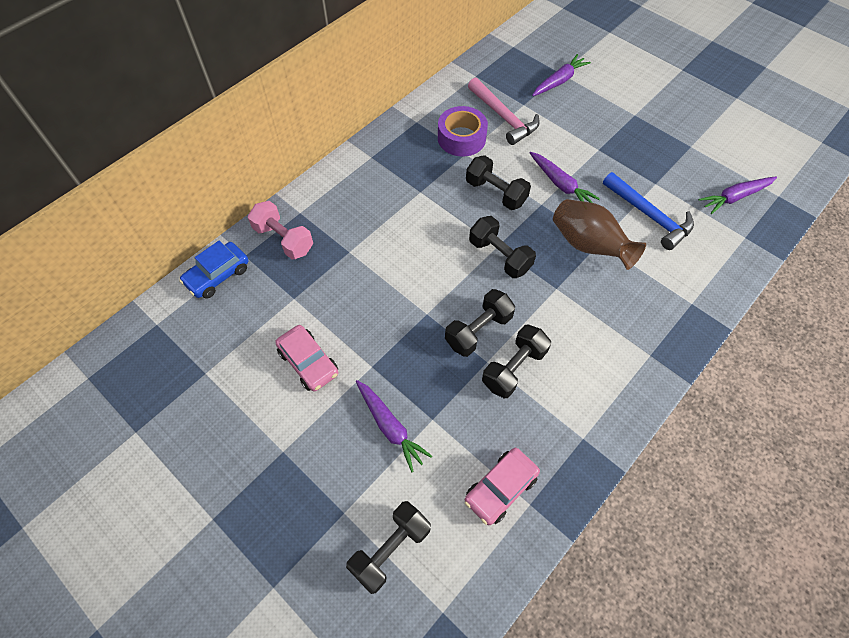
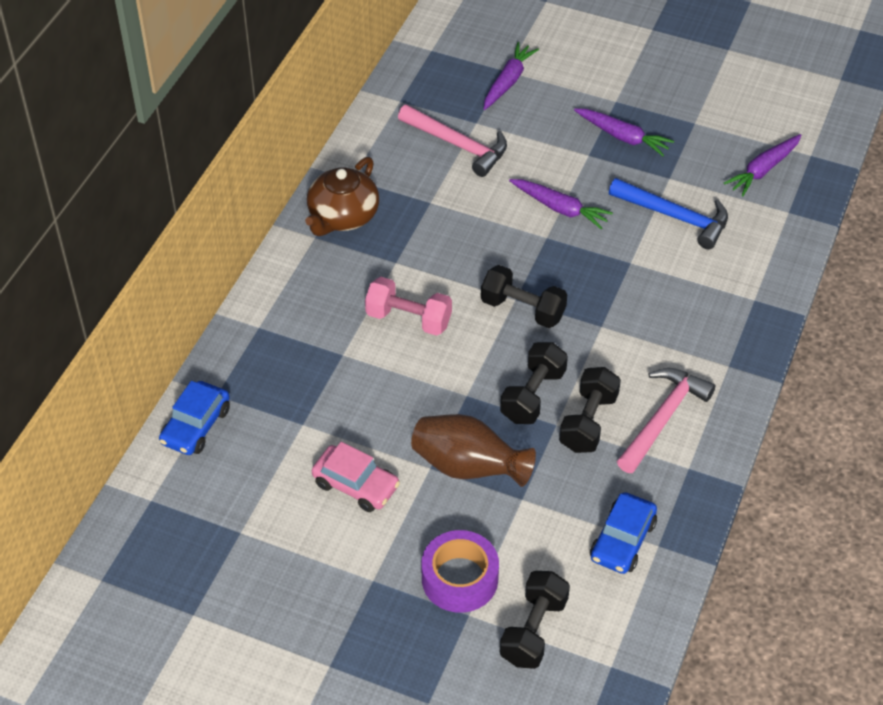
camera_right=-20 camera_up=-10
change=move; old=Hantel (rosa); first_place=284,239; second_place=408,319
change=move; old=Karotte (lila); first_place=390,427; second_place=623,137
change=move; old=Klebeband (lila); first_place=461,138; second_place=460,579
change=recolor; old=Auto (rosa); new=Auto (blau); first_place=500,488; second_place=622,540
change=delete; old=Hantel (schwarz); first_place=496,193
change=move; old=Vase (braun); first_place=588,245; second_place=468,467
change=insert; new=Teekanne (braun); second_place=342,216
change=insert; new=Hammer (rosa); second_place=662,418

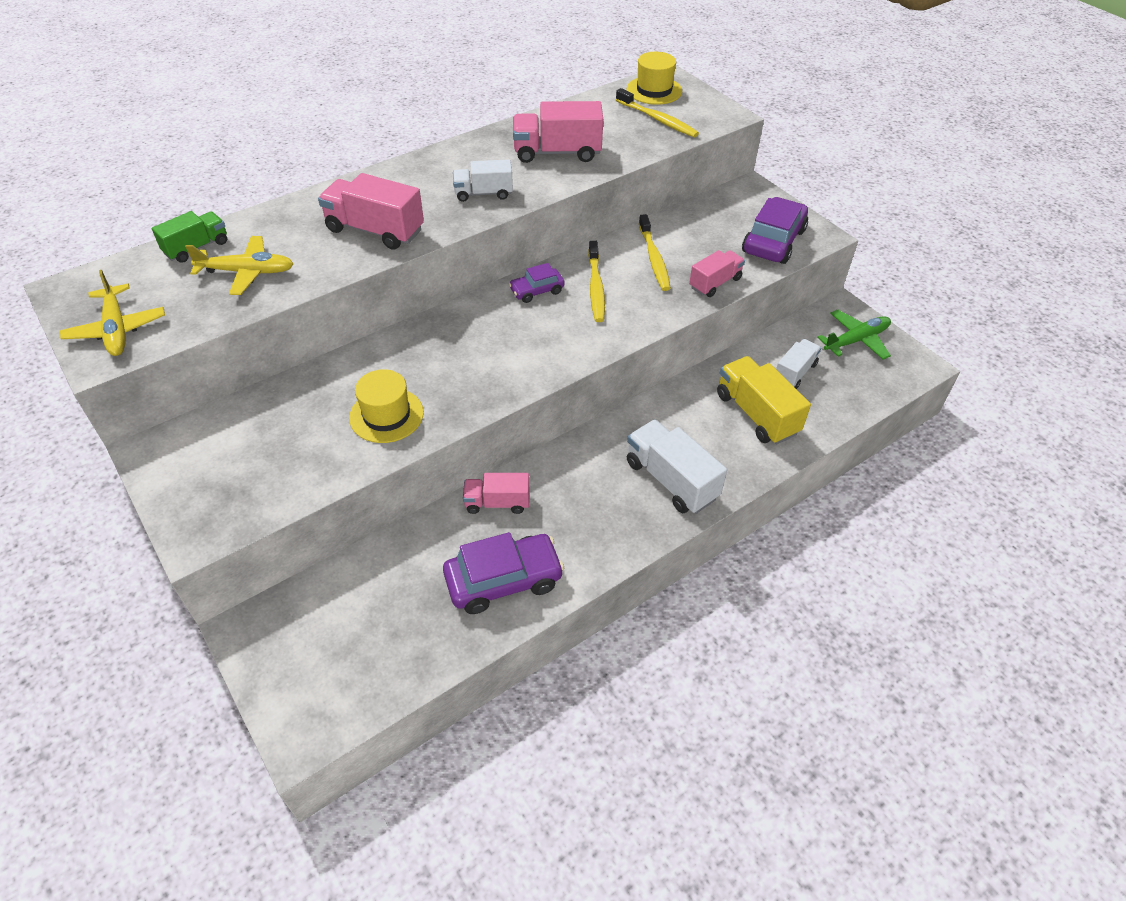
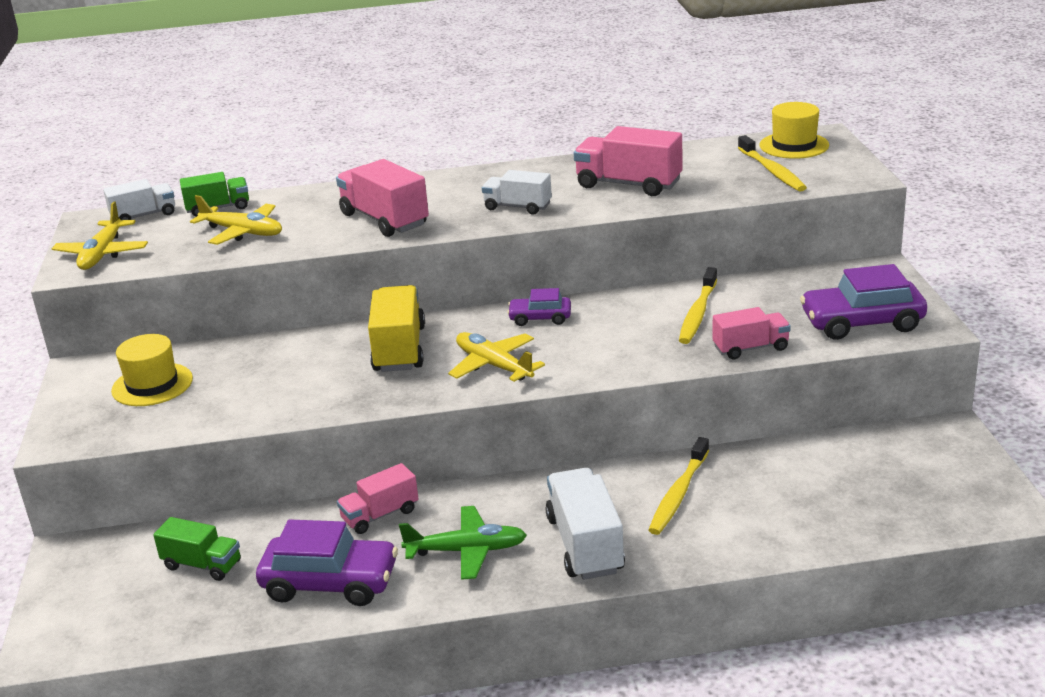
camera_right=30 camera_up=-20
change=move; old=Hut (gelb); first_place=386,415; second_place=152,385
change=rotate; old=Lastwagen (rosa); first_place=497,503; second_place=380,515; degrees=-60
change=move; old=Zahnbürste (gelb); first_place=596,287; second_place=678,494
change=move; old=Lastwagen (gelb); first_place=756,414; second_place=399,349
change=rotate; old=Auto (lila); first_place=773,241; second_place=862,322; degrees=-150
change=move; old=Lastwagen (weiß); first_place=794,373; second_place=144,216
change=move; old=Flugzeug (grün); first_place=856,340; second_place=466,551
change=insert; new=Lastwagen (grün); second_place=202,565
change=insert; new=Flugzeug (gelb); second_place=494,365

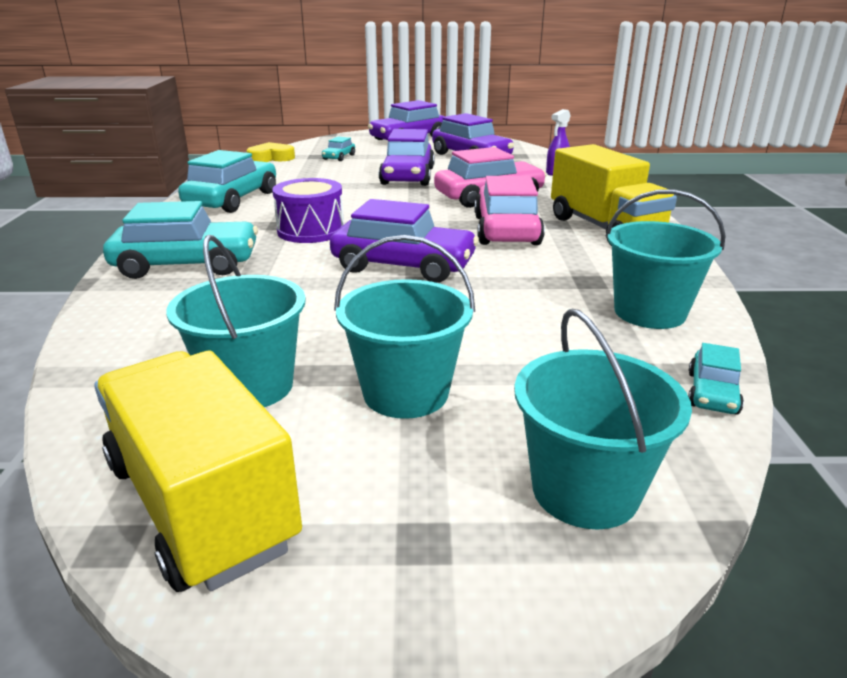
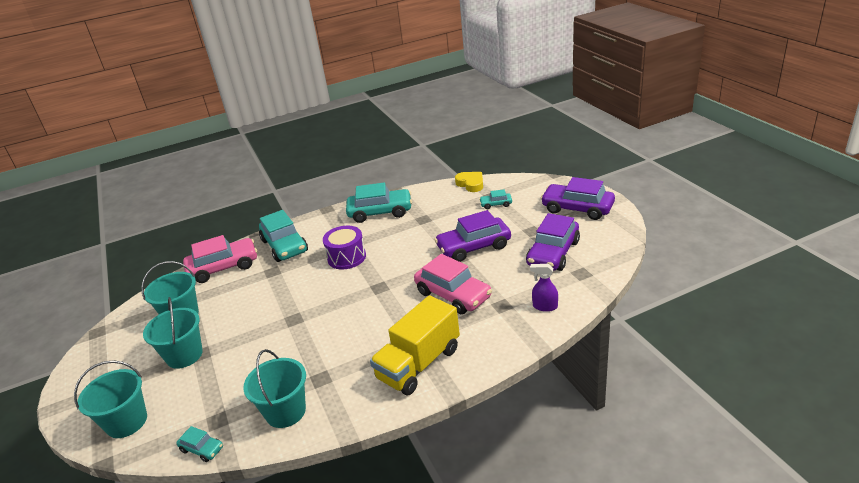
camera_right=70 camera_up=5
change=delete; old=Lastwagen (gelb); first_place=201,503
change=delete; old=Auto (lila); first_place=404,265
change=move; old=Auto (rosa); first_place=506,230; second_place=223,267
change=rotate; old=Auto (türkis); first_place=712,393; second_place=202,449; degrees=-150

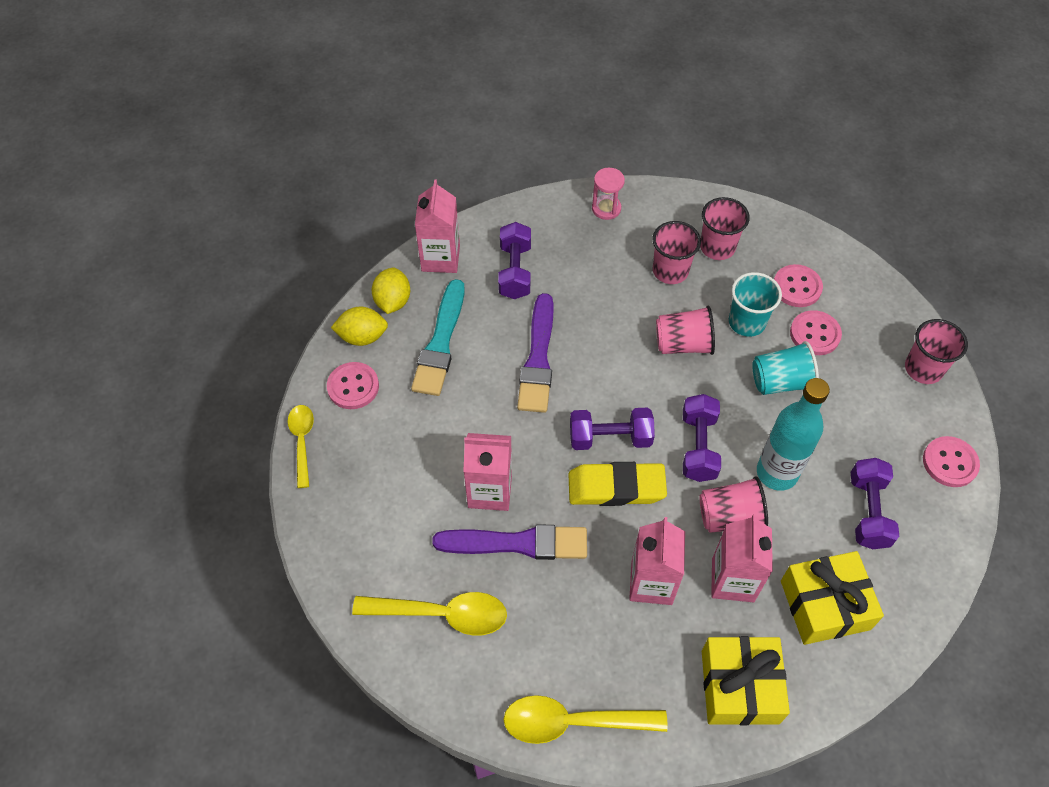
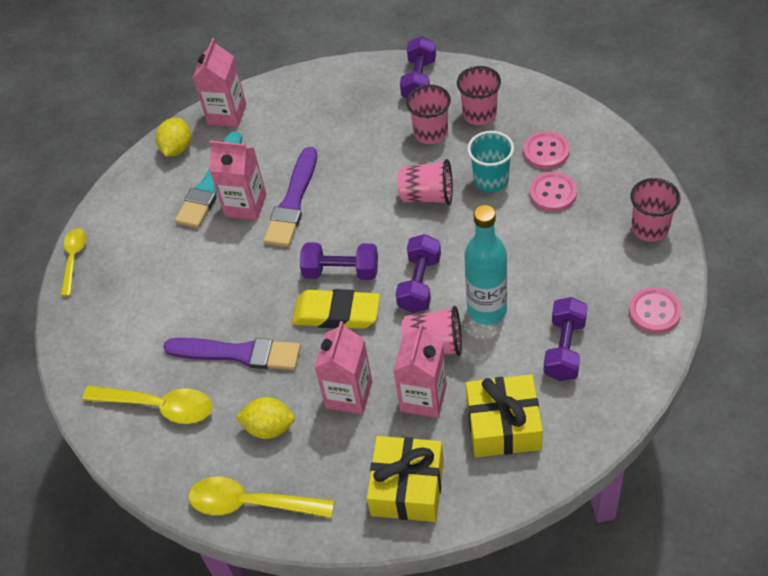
camera_right=15 camera_up=-5
change=delete; old=Knopf (rosa); first_place=353,387
change=move; old=Zitrone (gelb); first_place=362,337; second_place=269,427
change=move; old=Getränkekarton (rosa); first_place=490,491; second_place=245,205
change=move; old=Hantel (lila); first_place=515,271; second_place=419,80
change=delete; old=Sanduhr (rosa); first_place=606,208
change=delete; old=Becher (türkis); first_place=780,382

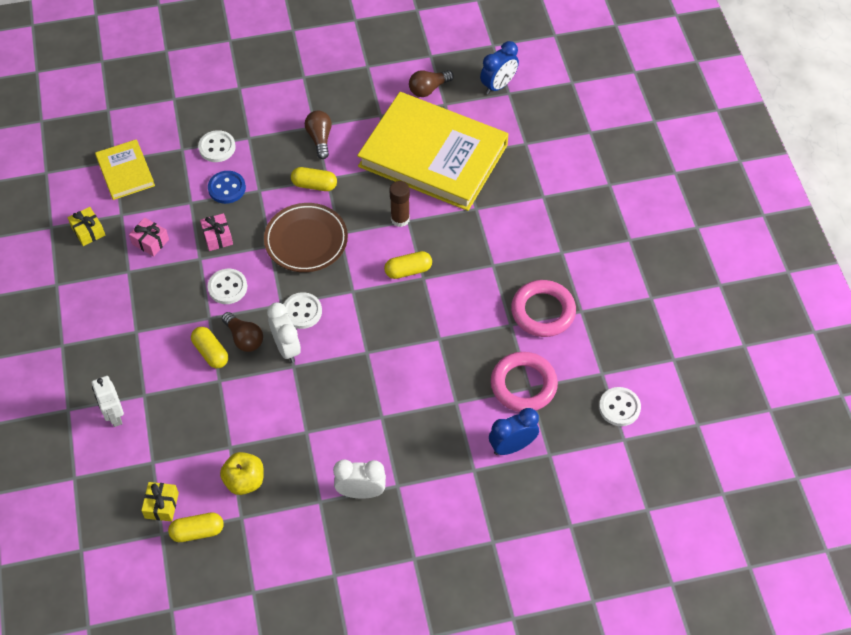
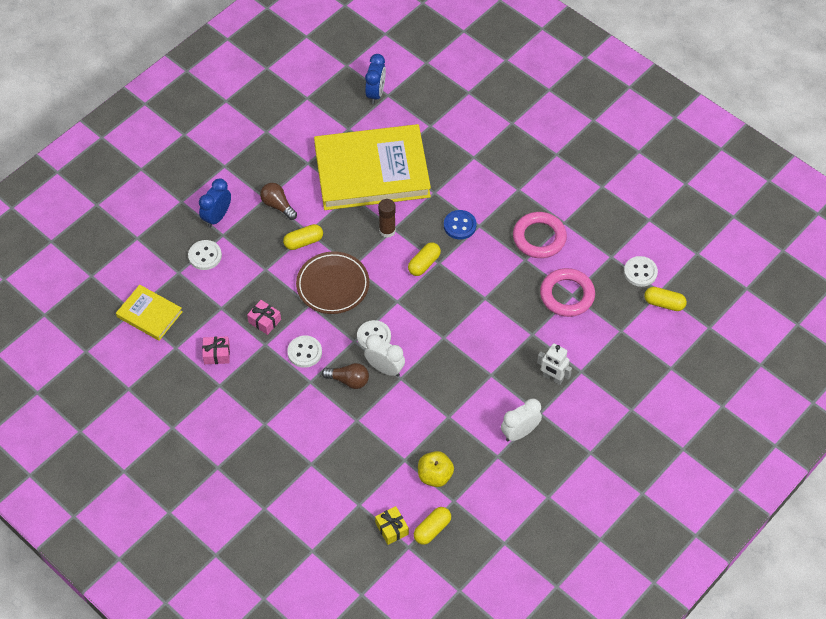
camera_right=-35 camera_up=0
change=delete; old=Geschenk (gelb); first_place=88,231
change=move; old=Roboter (weiß); first_place=114,416; second_place=552,378
change=move; old=Kapsel (gelb); first_place=211,352; second_place=664,303
change=move; old=Knopf (blau); first_place=227,188; second_place=460,225
change=delete; old=Glühbirne (braun); first_place=428,89
change=move; old=Wecker (blau); first_place=512,446; second_place=217,217

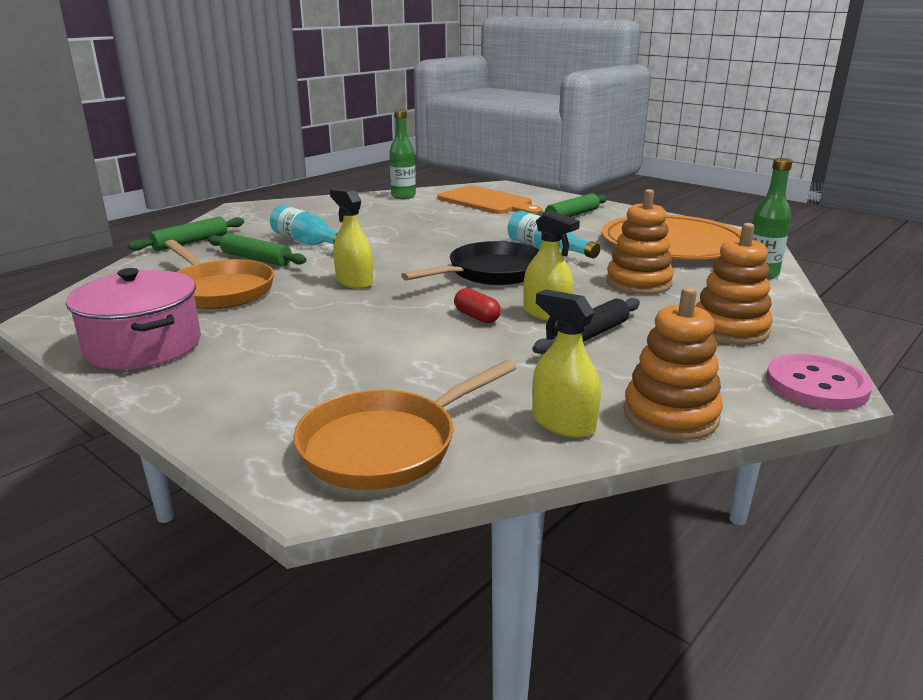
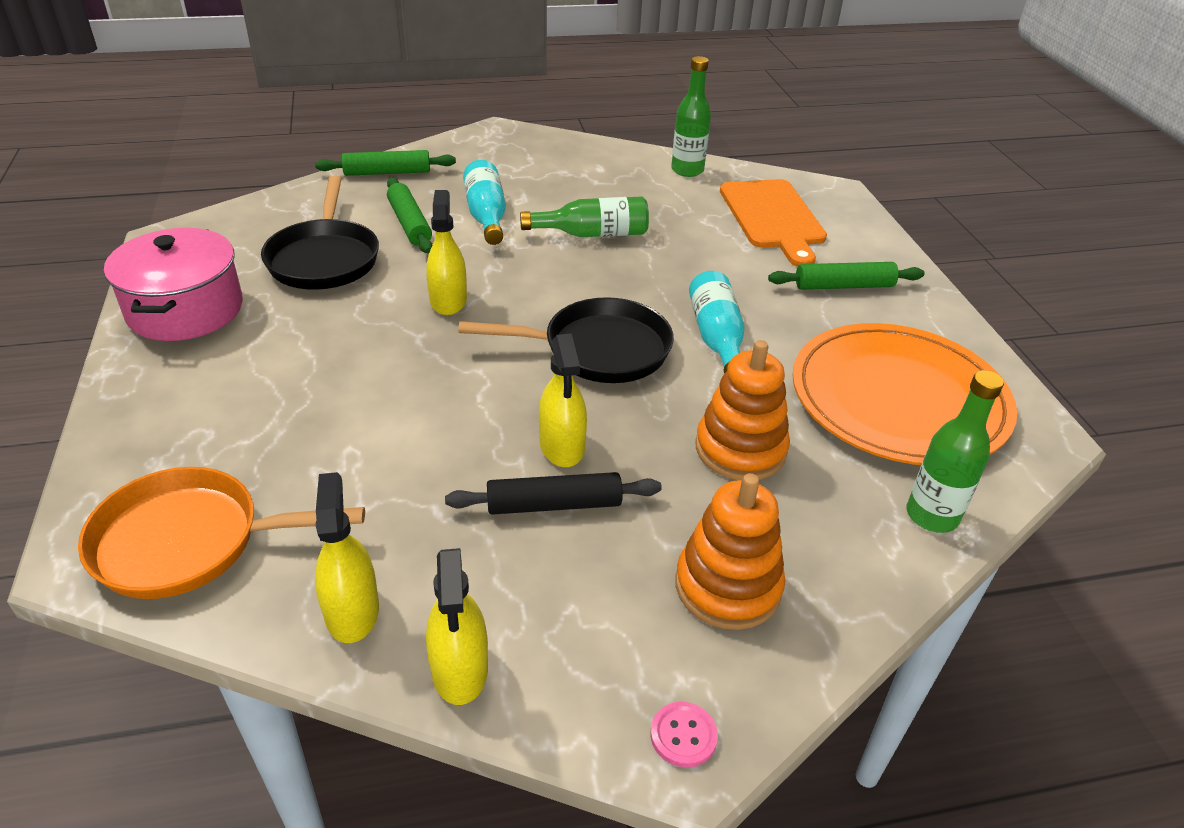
camera_right=35 camera_up=15
change=recolor; old=Pfanne (orange); new=Pfanne (schwarz); first_place=219,290; second_place=324,258
change=delete; old=Kapsel (rot); first_place=476,317
change=replace; old=Stapelspielzeug (orange); new=Sprühflasche (gelb); first_place=670,415; second_place=460,669
change=resize; old=Knopf (rosa); first_place=816,385; second_place=683,736; factor=0.5
change=insert; new=Flasche (grün); second_place=592,234

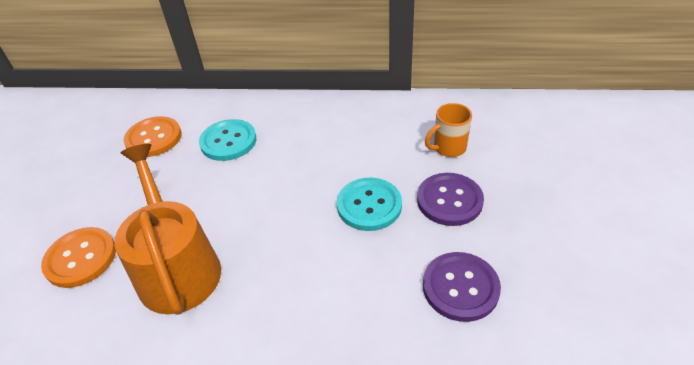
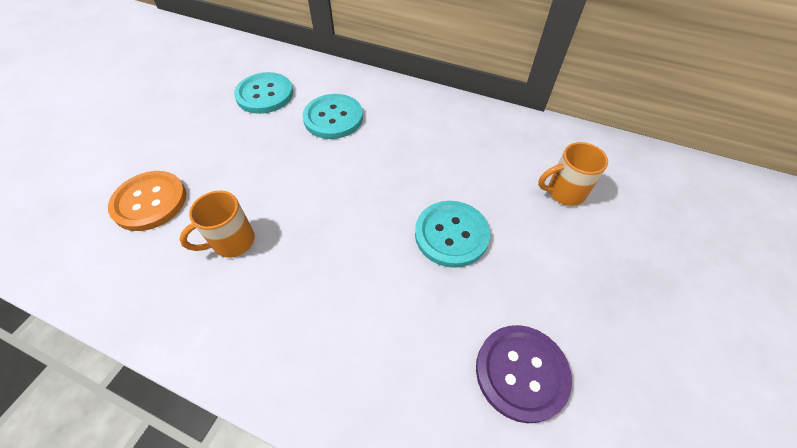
camera_right=15 camera_up=10
change=replace; old=Gießkanne (orange); new=Tasse (orange); first_place=177,267; second_place=232,242
change=recolor; old=Knopf (orange); new=Knopf (türkis); first_place=153,138; second_place=265,94
change=delete; old=Knopf (lila); first_place=449,200

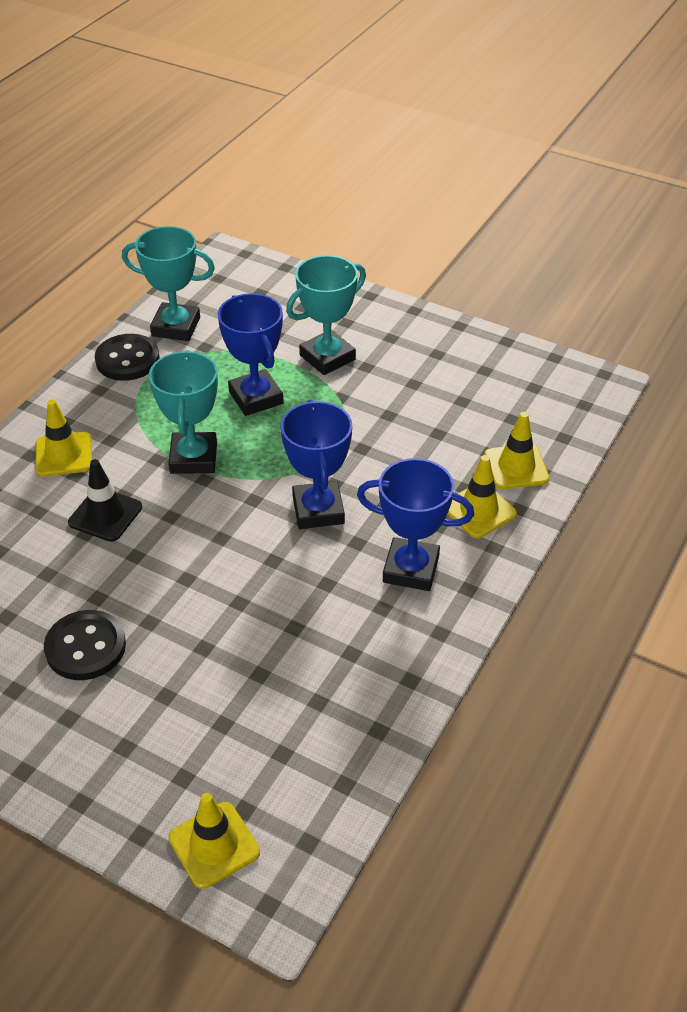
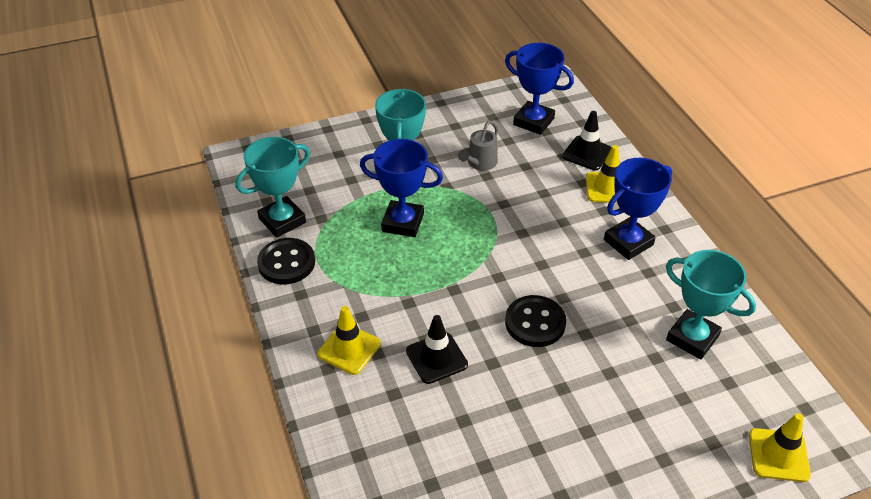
camera_right=-50 camera_up=0
change=move; old=Knopf (schwarz); first_place=85,647; second_place=535,323
change=move; old=Pokal (türkis); first_place=193,458; second_place=692,338
change=move; old=Pokal (blau); first_place=318,510; second_place=533,121
change=recolor; old=Leitkegel (gelb); new=Leitkegel (schwarz); first_place=516,467; second_place=587,153
change=insert; new=Gießkanne (grau); second_place=480,163

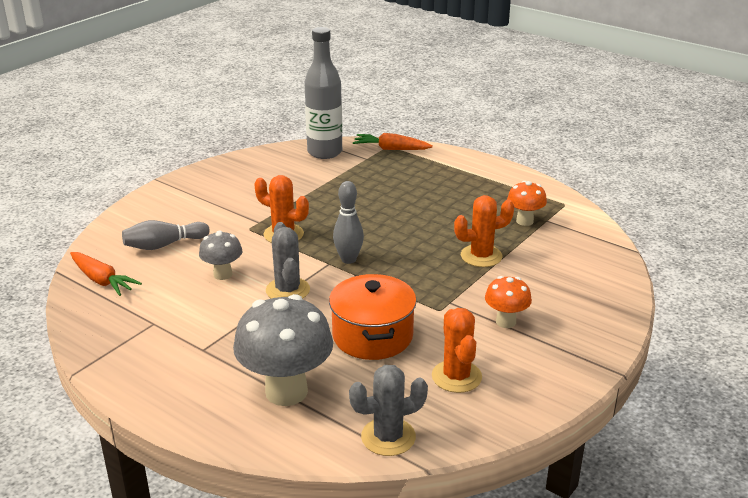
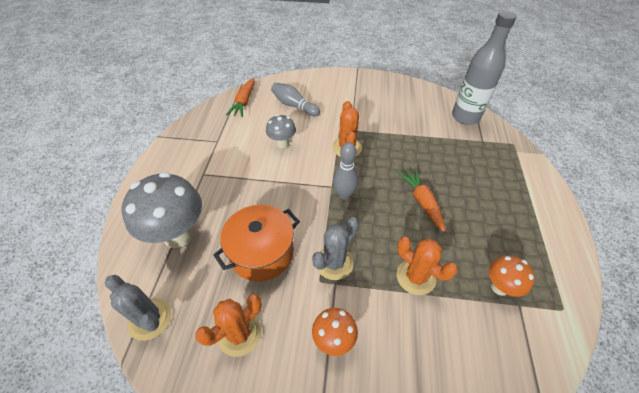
camera_right=60 camera_up=20
change=move; old=Kaktus (grau); first_place=287,290; second_place=334,263
change=move; old=Karotte (orange); first_place=391,149; second_place=422,202

